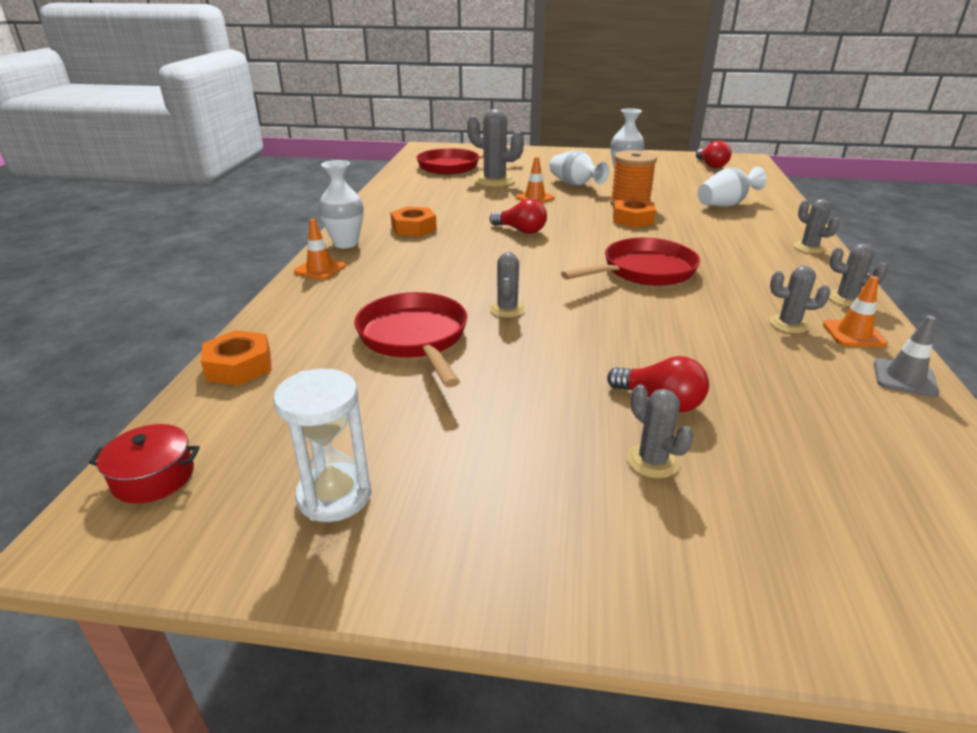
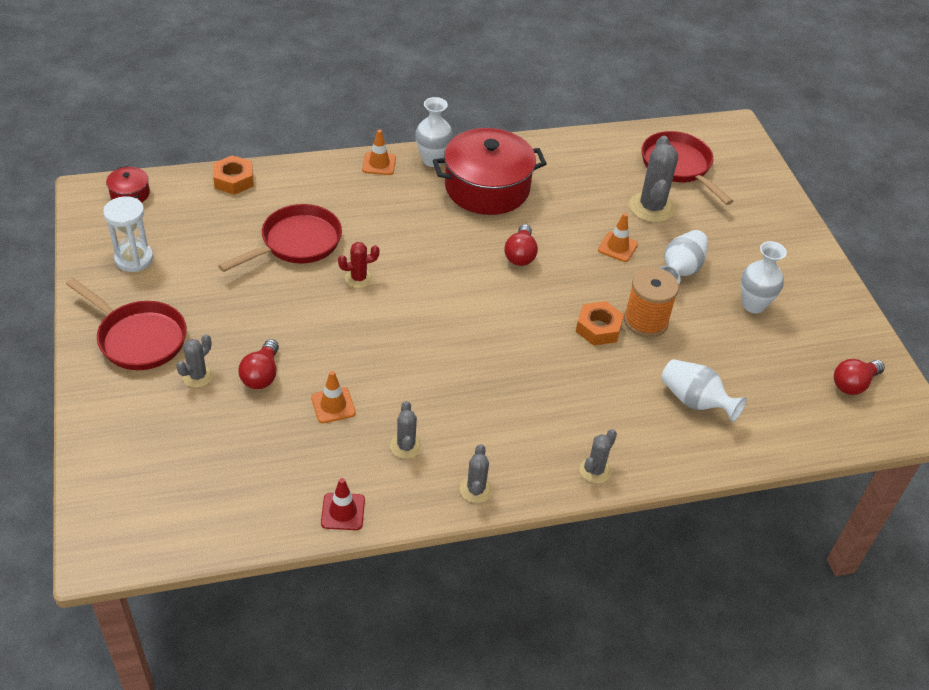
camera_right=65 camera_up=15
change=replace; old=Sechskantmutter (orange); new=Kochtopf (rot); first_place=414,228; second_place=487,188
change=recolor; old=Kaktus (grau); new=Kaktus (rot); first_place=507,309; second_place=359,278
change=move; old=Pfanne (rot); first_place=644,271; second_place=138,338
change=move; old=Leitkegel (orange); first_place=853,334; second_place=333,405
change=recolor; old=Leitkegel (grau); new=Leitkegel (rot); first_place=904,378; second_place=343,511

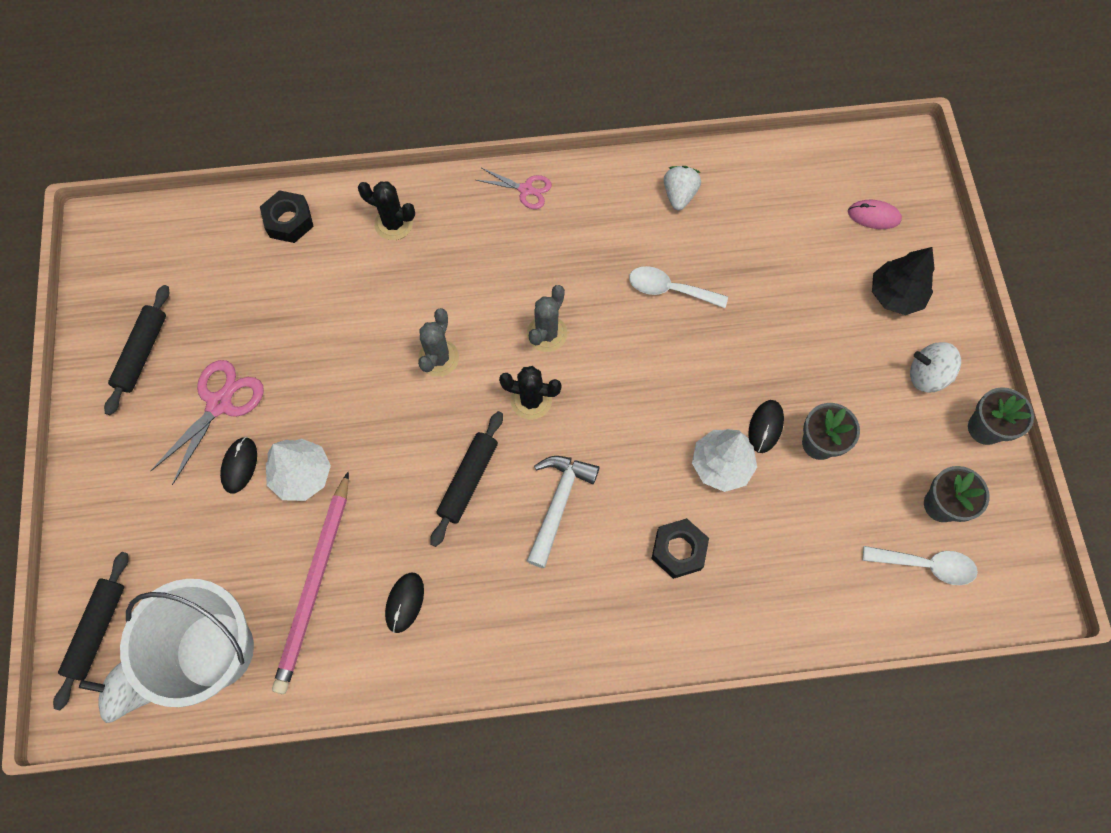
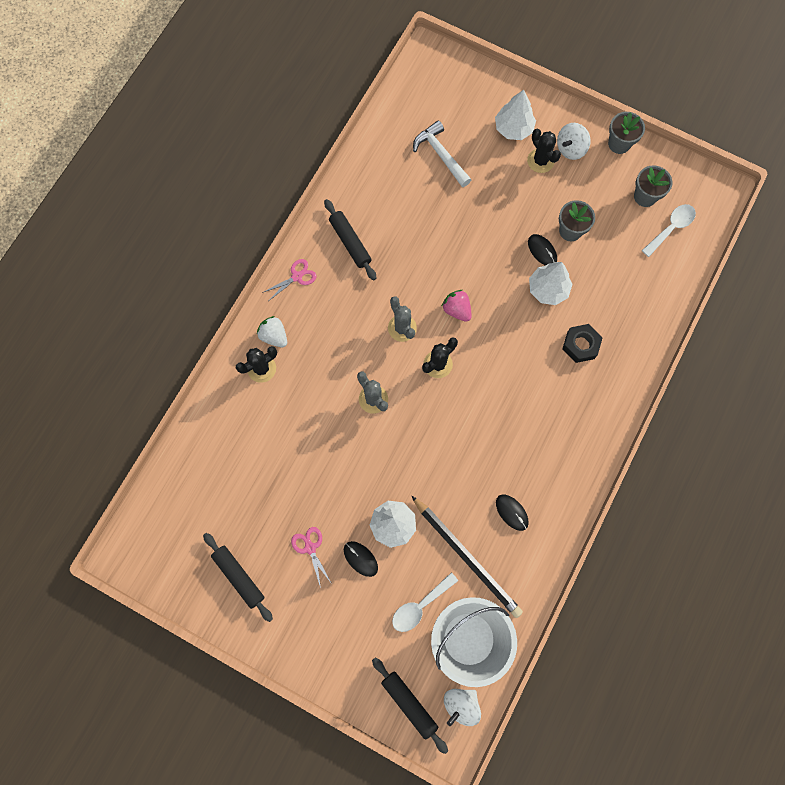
camera_right=-55 camera_up=5
change=resize; old=Schere (rosa); first_place=219,404; second_place=310,548; factor=0.62
change=delete; old=Sechskantmutter (schwarz); first_place=289,221
change=recolor; old=Bleistift (rosa); new=Bleistift (schwarz); first_place=315,584; second_place=466,557
change=move; old=Nudelholz (schwarz); first_place=468,480; second_place=350,242
change=move; old=Hammer (weiß); first_place=558,503; second_place=441,155
change=move; old=Löffel (weiß); first_place=670,289; second_place=420,605
change=move; old=Erdbeere (weiß); first_place=679,195; second_place=274,336
change=delete; old=Computermaus (rosa); first_place=874,216
change=recolor; old=Baum (schwarz); new=Baum (weiß); first_place=895,295; second_place=513,128
change=insert; new=Erdbeere (rosa); second_place=457,310
change=insert; new=Kaktus (schwarz); second_place=540,161

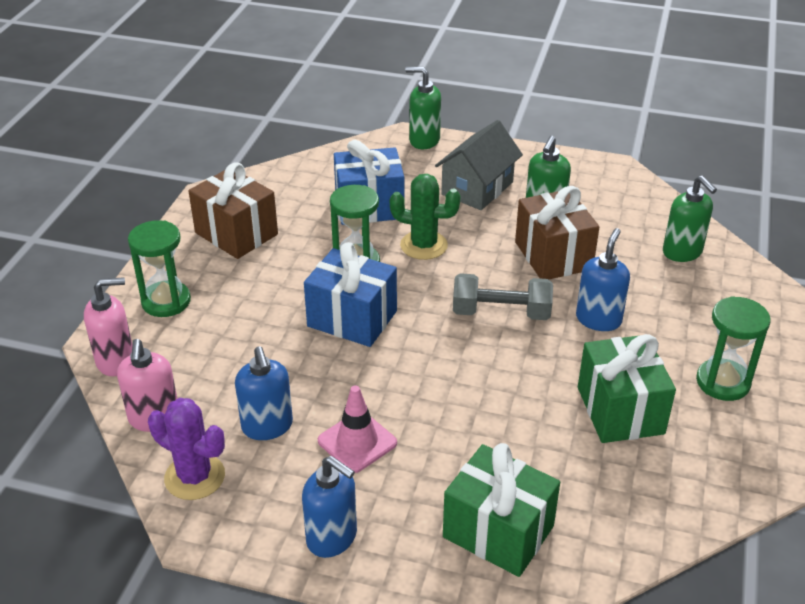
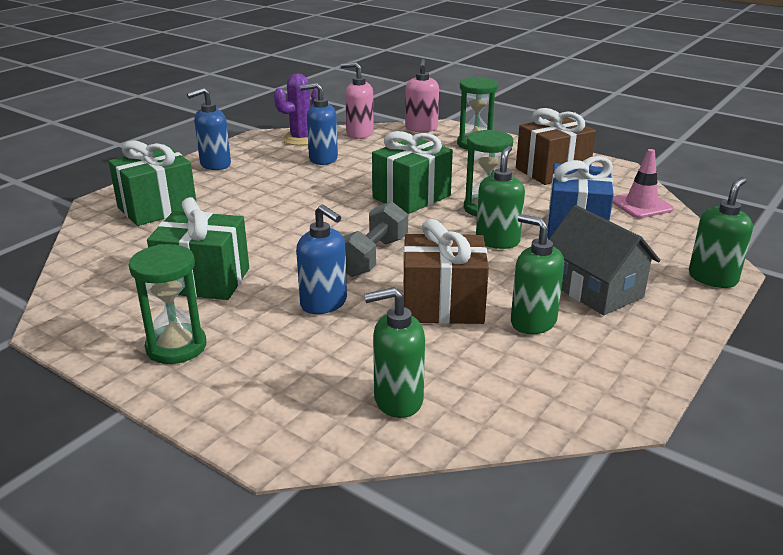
camera_right=110 camera_up=-10
change=recolor; old=Geschenk (blau); new=Geschenk (grün); first_place=352,319; second_place=411,197
change=move; old=Leitkegel (rosa); first_place=357,442; second_place=641,205
change=replace; old=Kaktus (grün); new=Seifenspender (grün); first_place=424,245; second_place=497,241

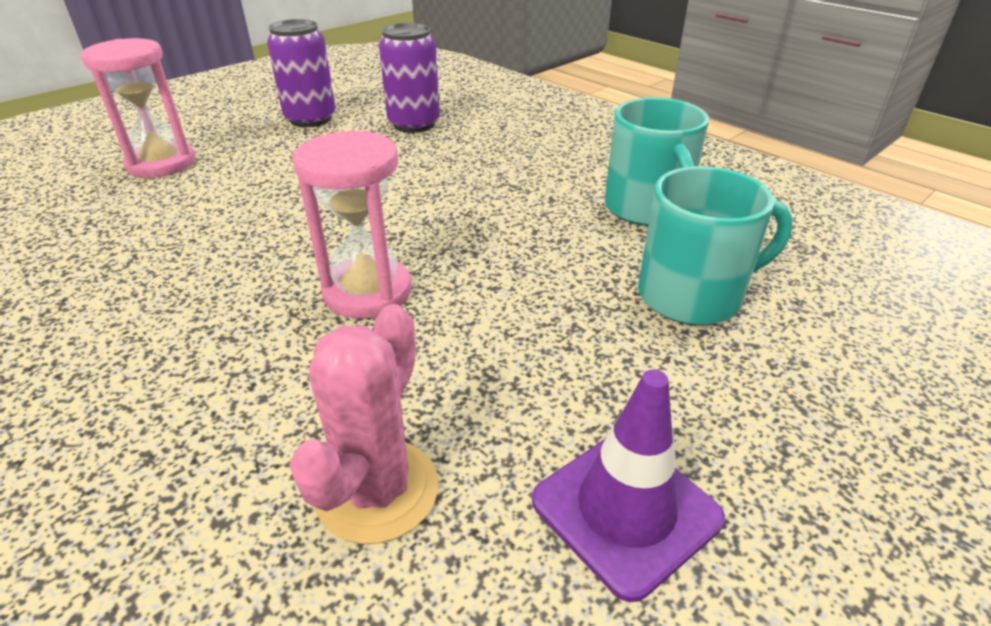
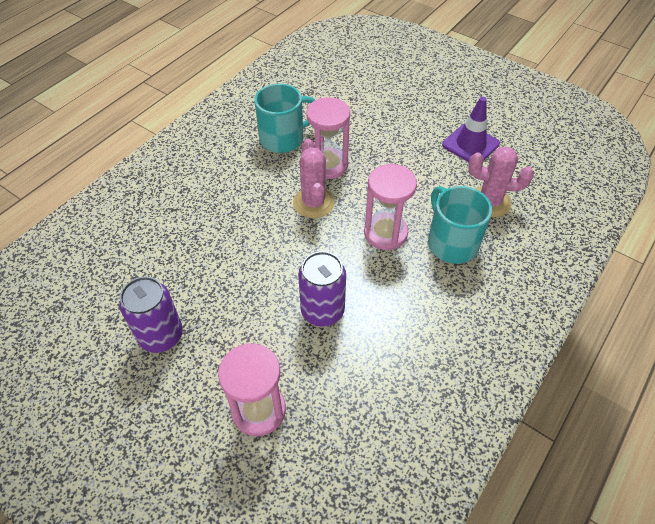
camera_right=-100 camera_up=15
change=move; old=Dose (lila); first_place=414,124; second_place=322,311
change=move; old=Tasse (türkis); first_place=693,295; second_place=451,243
change=insert; new=Kaktus (rosa); second_place=313,203
change=insert; new=Sanduhr (rosa); second_place=328,165

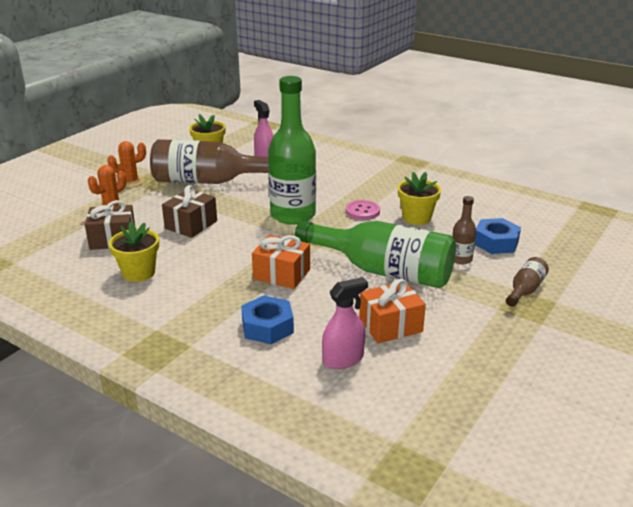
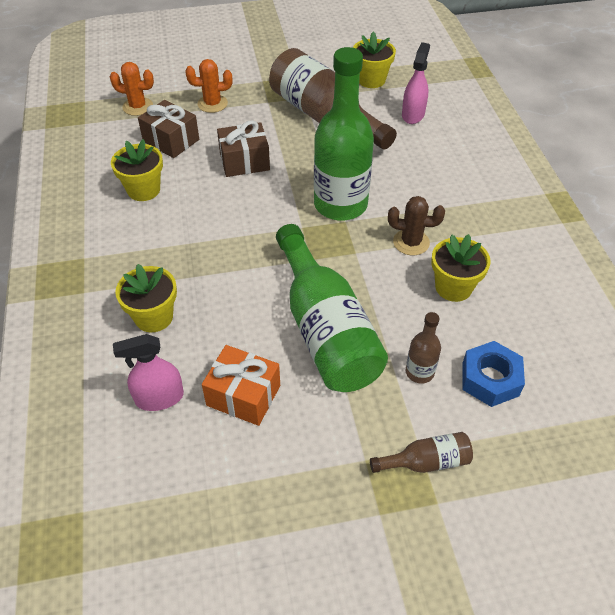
camera_right=45 camera_up=20
change=move; old=Kaktus (orange); first_place=130,182; second_place=138,107
change=replace; old=Sechskantmutter (blau); new=Blumentopf (gelb); first_place=267,327; second_place=154,317
change=delete; old=Geschenk (orange); first_place=281,274
change=rotate; old=Sprühflasche (rosa); first_place=343,359; second_place=159,398; degrees=150
change=replace; old=Knopf (rosa); new=Kaktus (braun); first_place=362,211; second_place=411,242

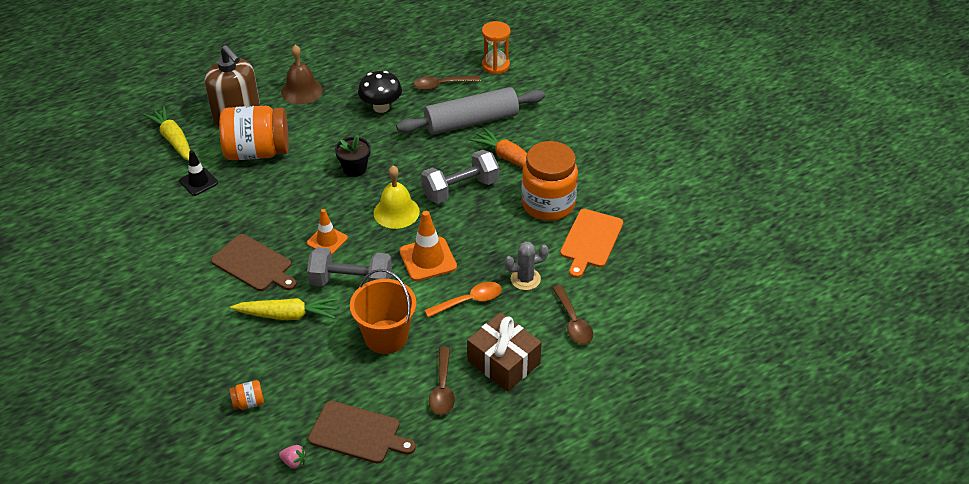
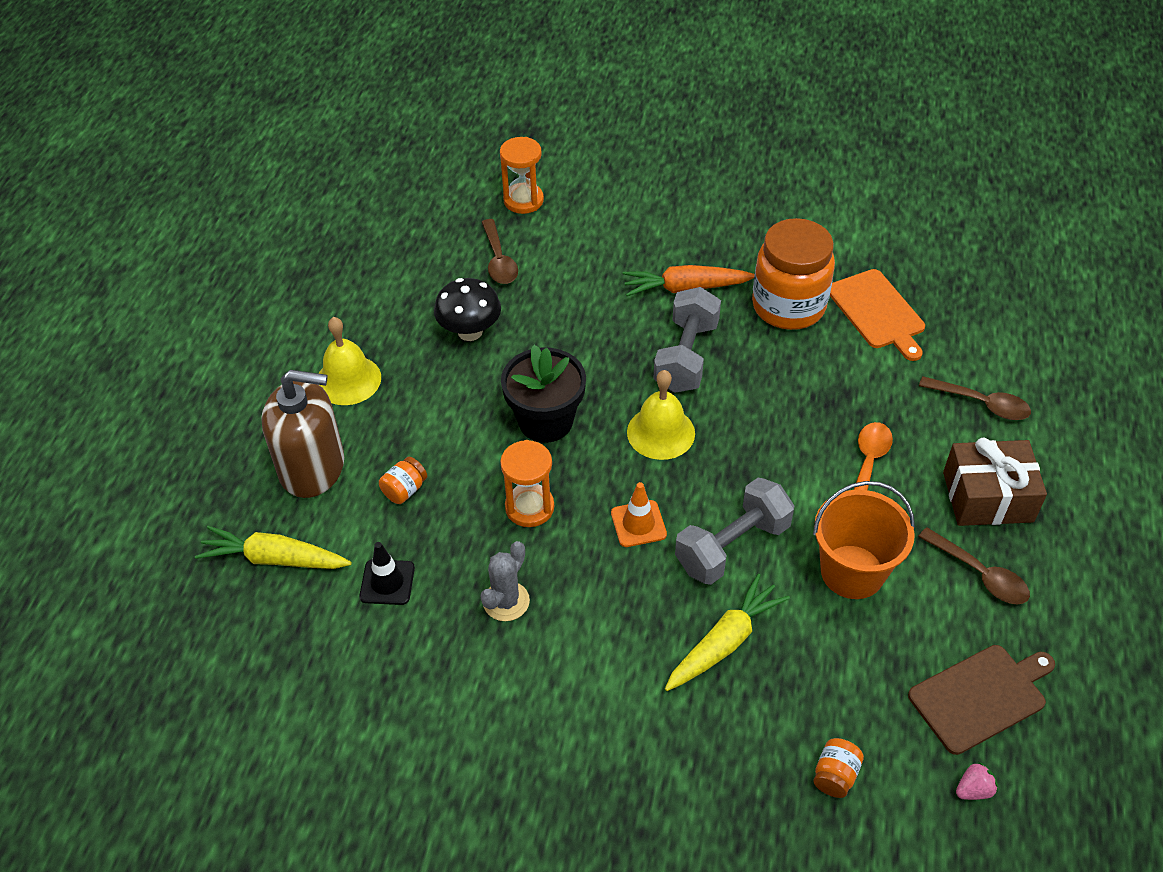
camera_right=-45 camera_up=5
change=delete; old=Schneidebrett (braun); first_place=253,264
change=resize; old=Einmachglas (orange); first_place=257,152; second_place=405,490; factor=0.4
change=recolor; old=Glocke (braun); new=Glocke (gelb); first_place=301,91; second_place=348,380
change=resize; old=Blumentopf (schwarz); first_place=355,169; second_place=545,421; factor=1.54
change=delete; old=Nudelholz (grau); first_place=471,121
change=delete; old=Leitkegel (orange); first_place=428,259
change=rotate; old=Löffel (braun); first_place=442,85; second_place=499,260; degrees=-45
change=move; old=Kaktus (grau); first_place=525,279; second_place=506,601
change=insert; new=Sanduhr (orange); second_place=529,507

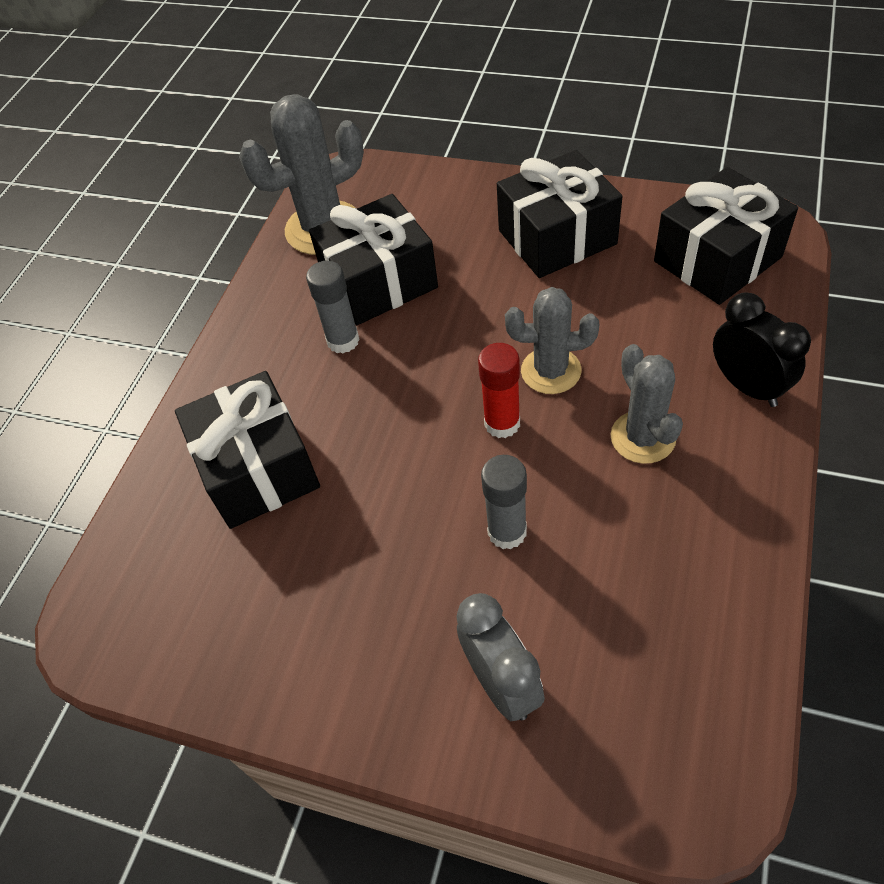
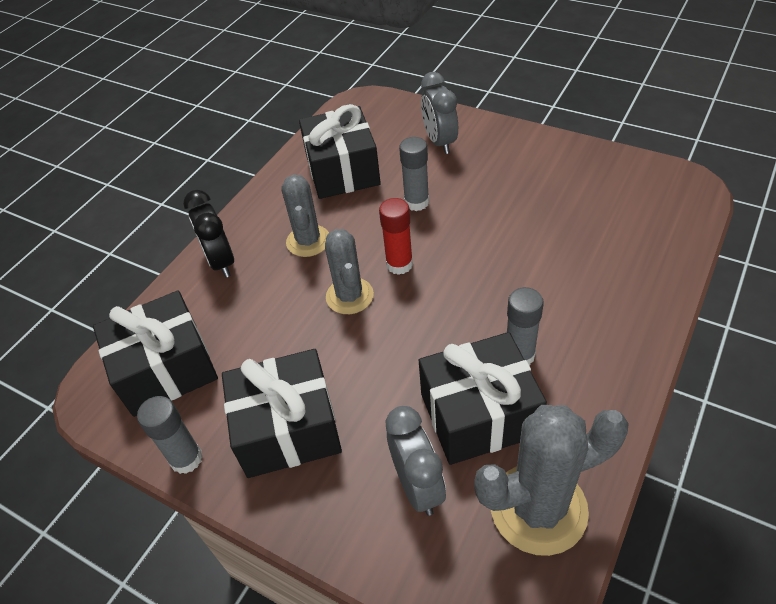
camera_right=-170 camera_up=-5
change=move; old=Geschenk (schwarz); first_place=258,468; second_place=342,170
change=rotate; old=Kaktus (grau); first_place=551,371; second_place=349,296; degrees=60
change=insert; new=Klebestift (grau); second_place=186,458
change=insert; new=Wecker (grau); second_place=417,486

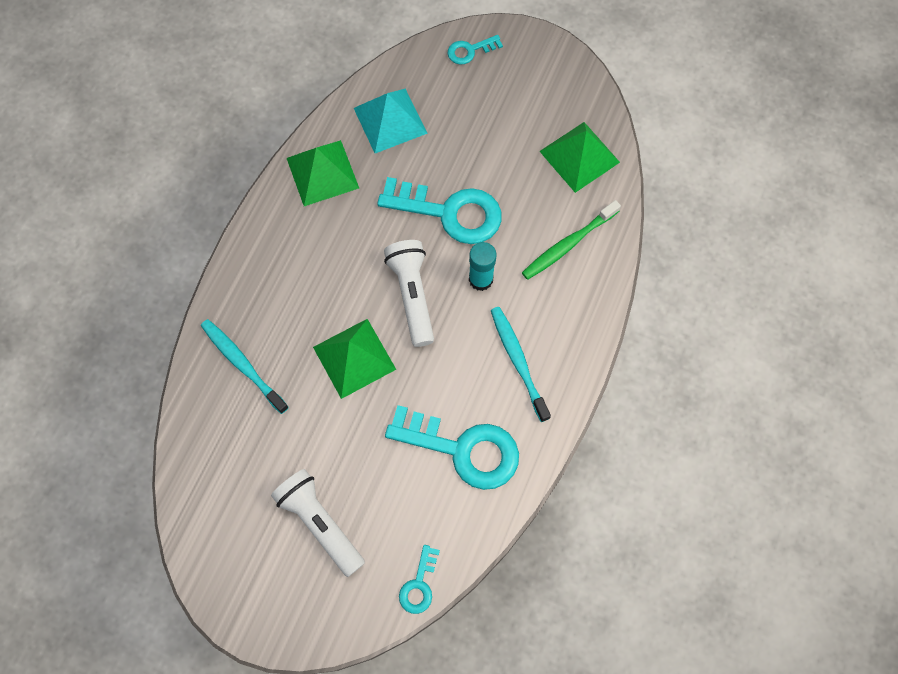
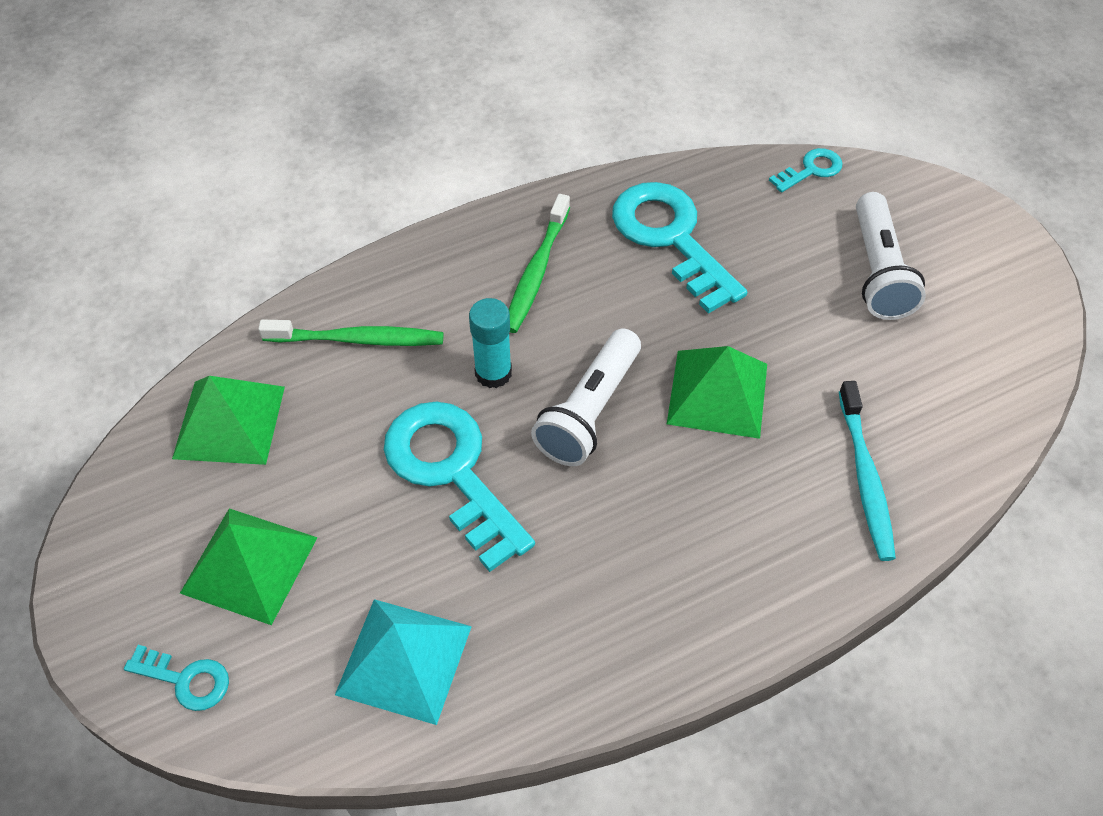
camera_right=-140 camera_up=-15
change=move; old=Pyramide (grün); first_place=322,173; second_place=249,564
change=recolor; old=Zahnbürste (türkis); new=Zahnbürste (grün); first_place=518,362; second_place=537,271

